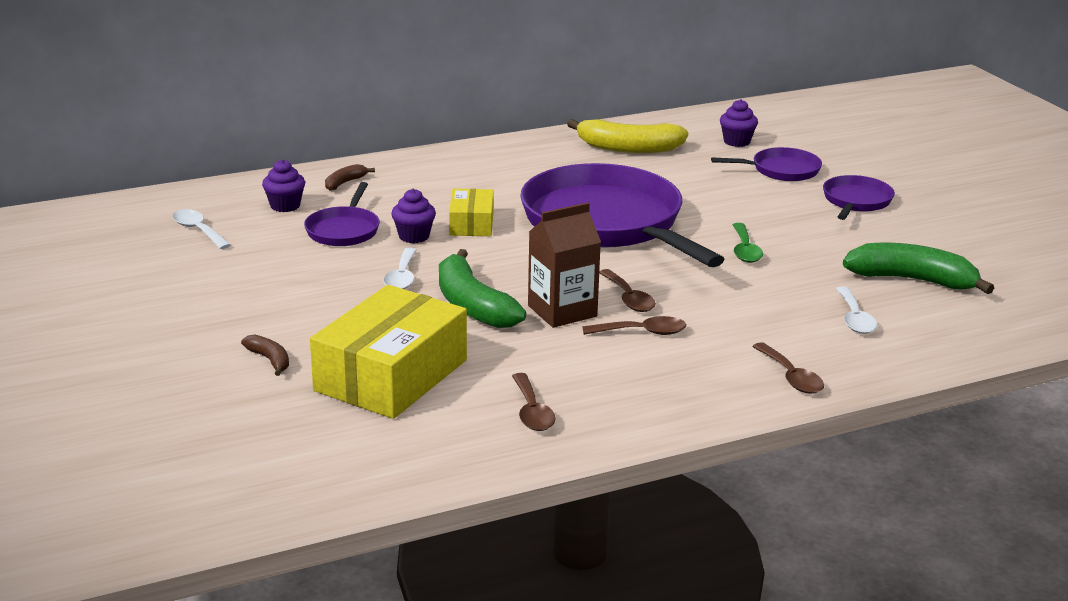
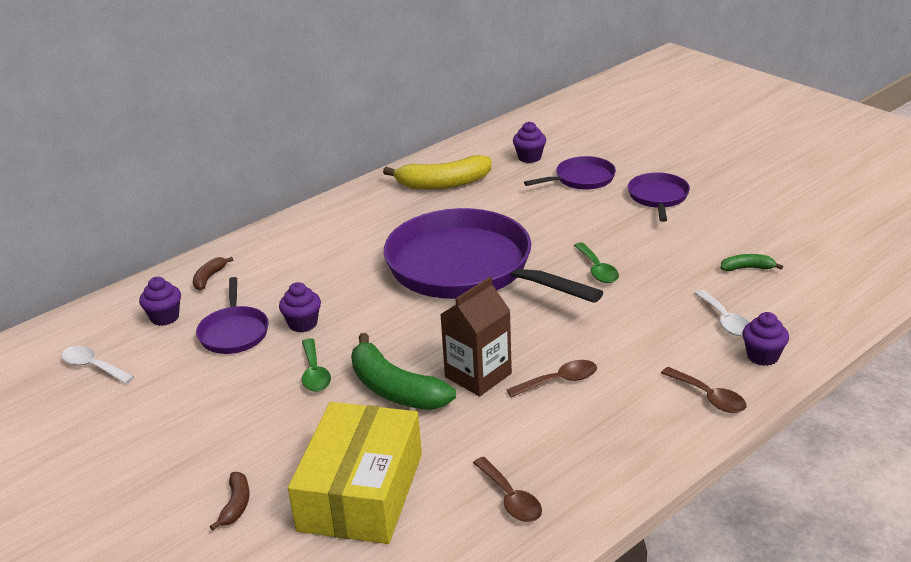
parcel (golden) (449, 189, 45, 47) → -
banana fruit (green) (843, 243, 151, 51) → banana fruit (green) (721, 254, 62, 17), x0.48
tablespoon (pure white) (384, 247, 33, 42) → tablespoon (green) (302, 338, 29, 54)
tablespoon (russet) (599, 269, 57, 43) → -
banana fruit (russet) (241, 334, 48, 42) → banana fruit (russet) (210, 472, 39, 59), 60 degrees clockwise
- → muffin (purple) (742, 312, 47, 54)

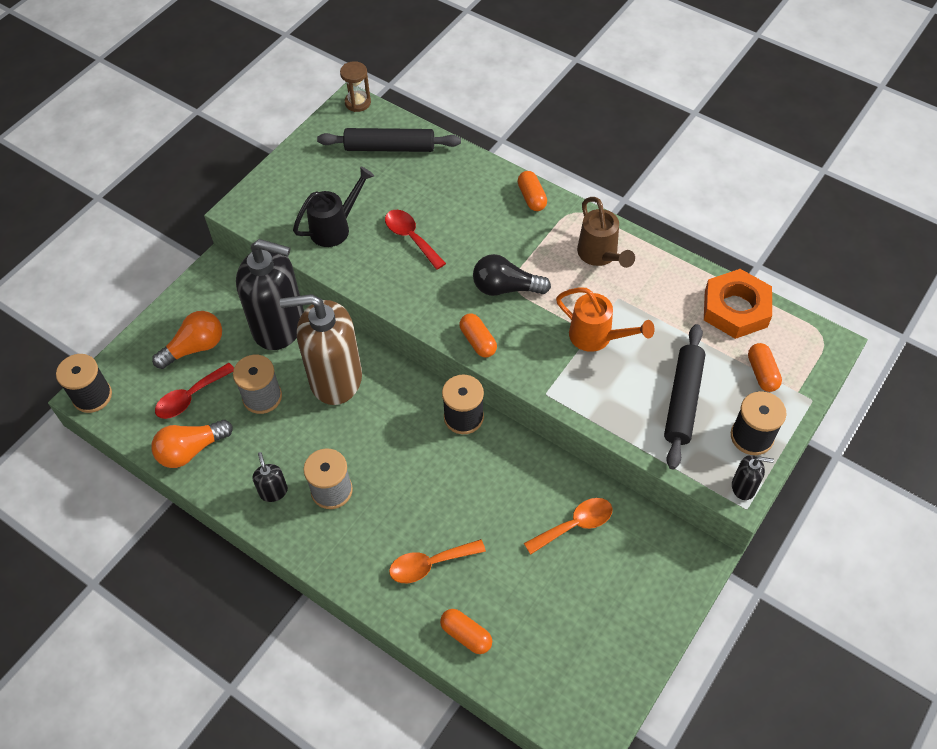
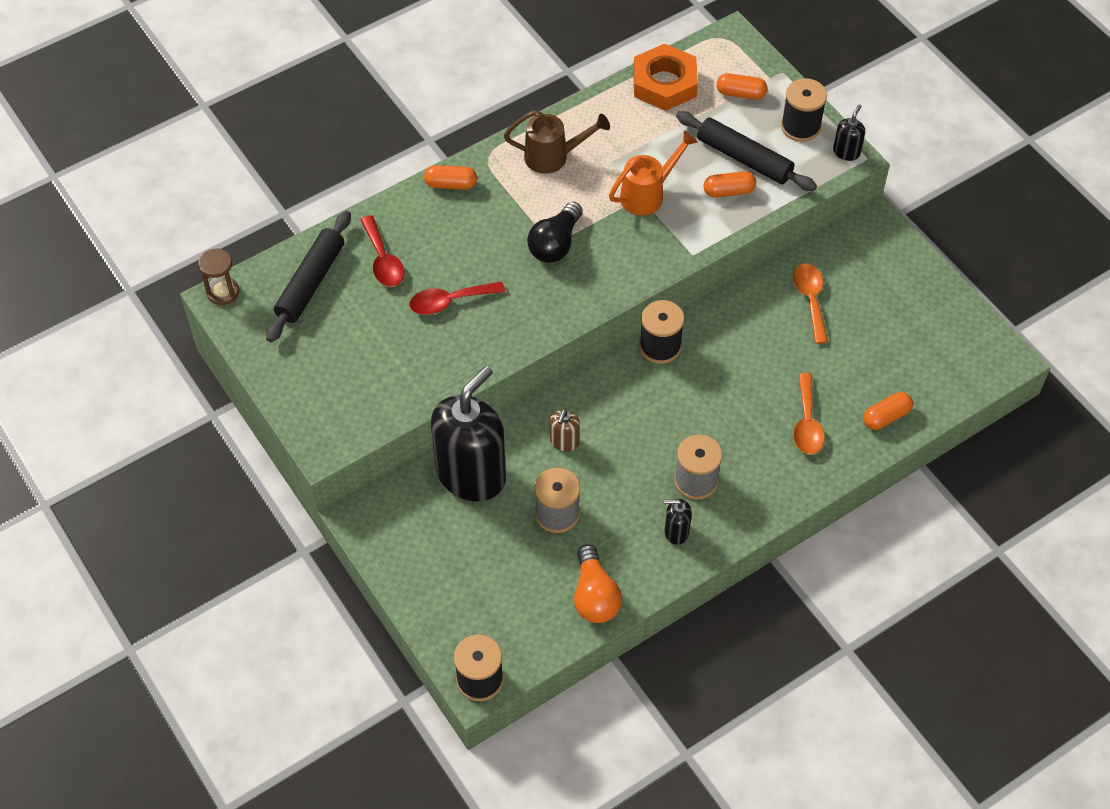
watering pot (jet-black) (293, 166, 81, 81) → -
soap pump (russet) (280, 294, 82, 111) → soap pump (russet) (550, 409, 30, 42), x0.41
light bulb (orange) (152, 311, 70, 58) → -
pill shape (orange) (459, 314, 38, 43) → pill shape (orange) (703, 171, 53, 27), shifted
tablespoon (scarlet) (155, 363, 79, 56) → tablespoon (scarlet) (360, 215, 44, 72), shifted

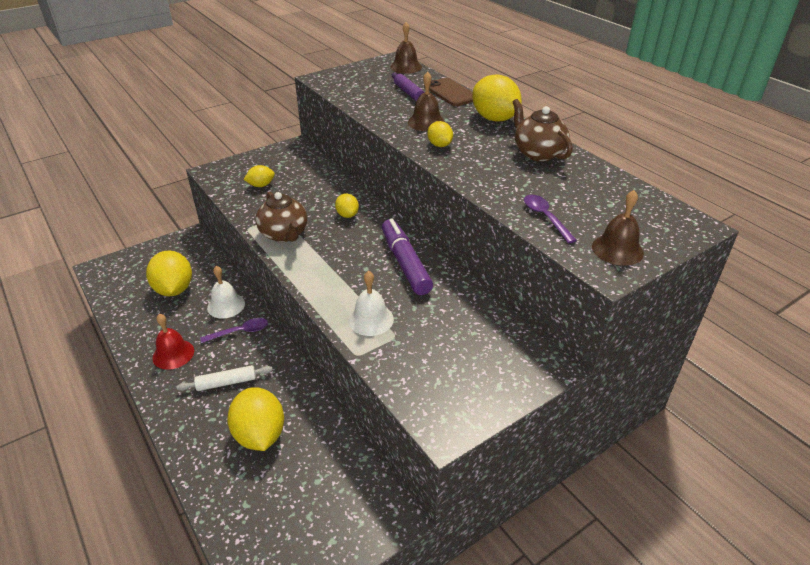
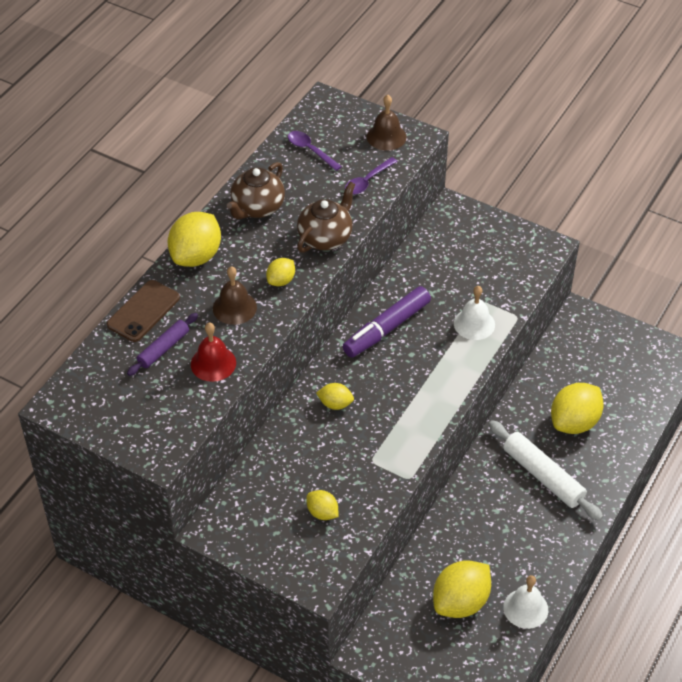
bell (russet) (390, 22, 32, 52) → -
teapot (russet) (256, 192, 51, 50) → teapot (russet) (297, 182, 58, 71), shifted
toy lemon (golden) (335, 193, 24, 25) → toy lemon (golden) (316, 383, 38, 27), 60 degrees clockwise
bell (pure white) (207, 266, 38, 52) → bell (pure white) (503, 575, 45, 54), shifted
bell (scarlet) (153, 314, 41, 56) → bell (scarlet) (191, 323, 45, 59), shifted
tablespoon (purple) (200, 318, 68, 25) → tablespoon (purple) (288, 131, 54, 40), shifted
rolling pin (pure white) (176, 365, 97, 26) → rolling pin (pure white) (489, 420, 114, 101), x1.65

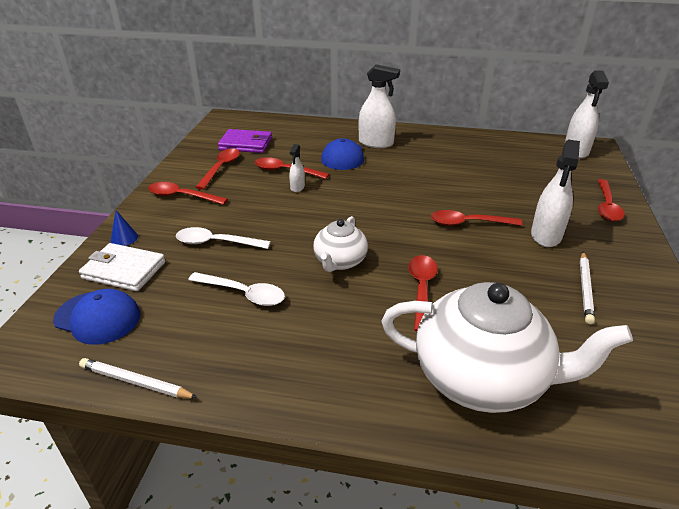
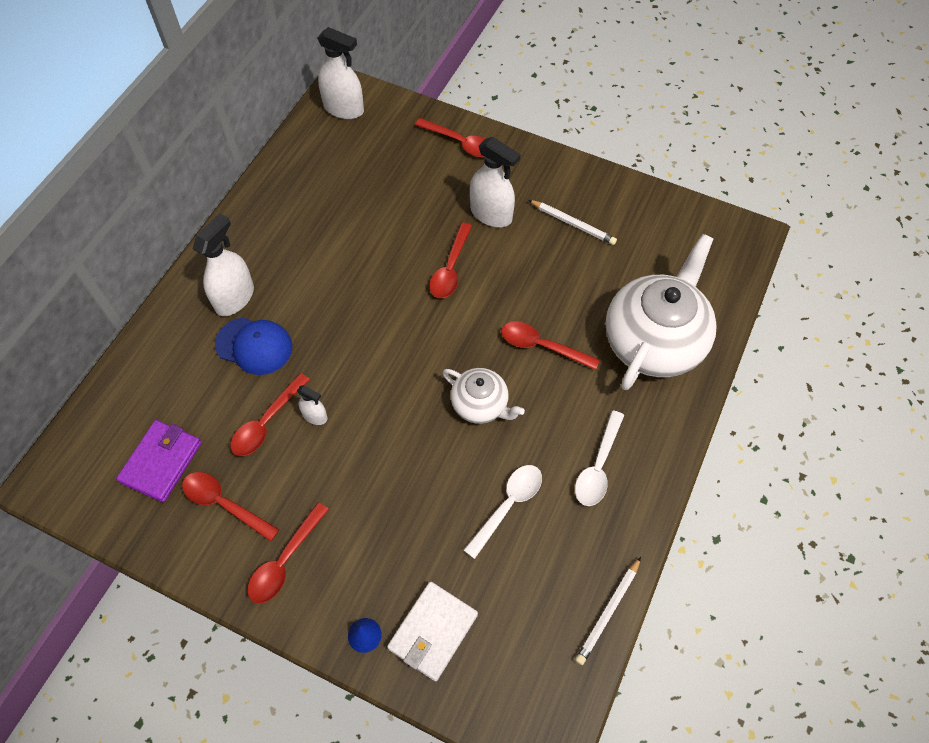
tablespoon (pure white) (176, 227, 95, 22) → tablespoon (pure white) (575, 410, 49, 96), shifted
cap (cobalt) (53, 289, 87, 56) → -

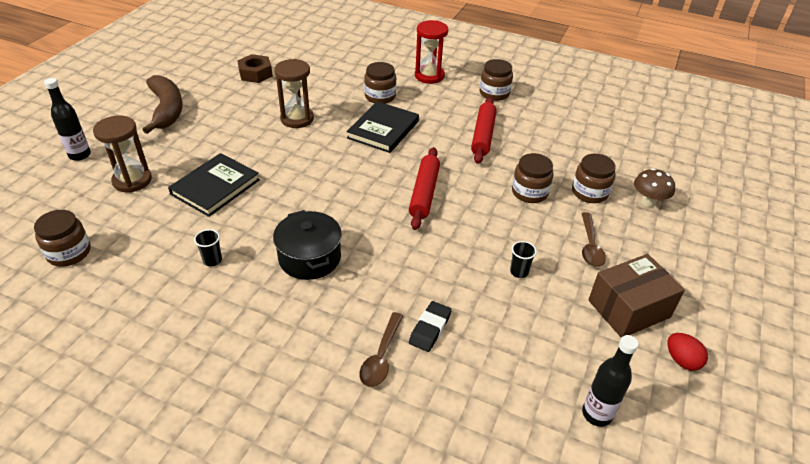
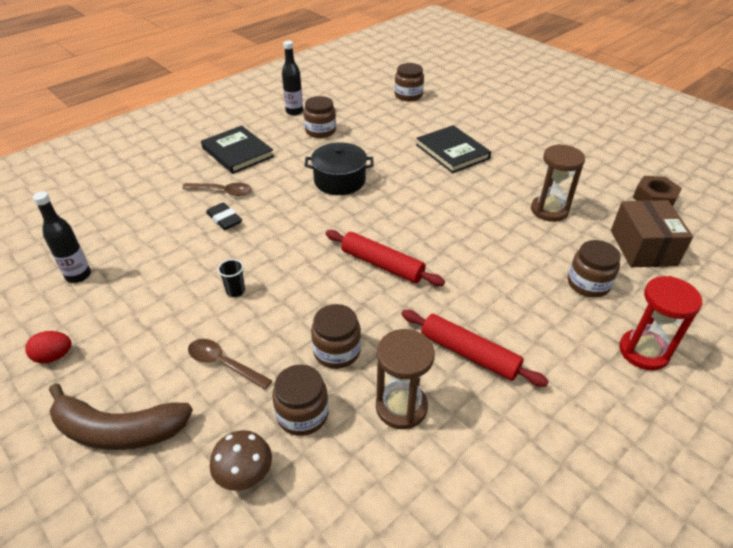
jar (russet) (480, 59, 33, 42) → jar (russet) (304, 96, 32, 42), shifted
banana fruit (russet) (142, 75, 41, 59) → banana fruit (russet) (49, 383, 144, 67), shifted
bottle (jet-black) (44, 78, 47, 83) → bottle (jet-black) (282, 41, 21, 74), shifted
hardcover (jet-black) (347, 101, 72, 52) → hardcover (jet-black) (201, 126, 73, 48), shifted
hourglass (russet) (93, 116, 59, 77) → hourglass (russet) (376, 329, 59, 100), shifted
cup (jet-black) (194, 229, 28, 37) → -
parcel (russet) (588, 254, 97, 84) → parcel (russet) (611, 200, 82, 67), shifted
tablespoon (russet) (360, 312, 43, 75) → tablespoon (russet) (182, 183, 70, 13), 150 degrees clockwise

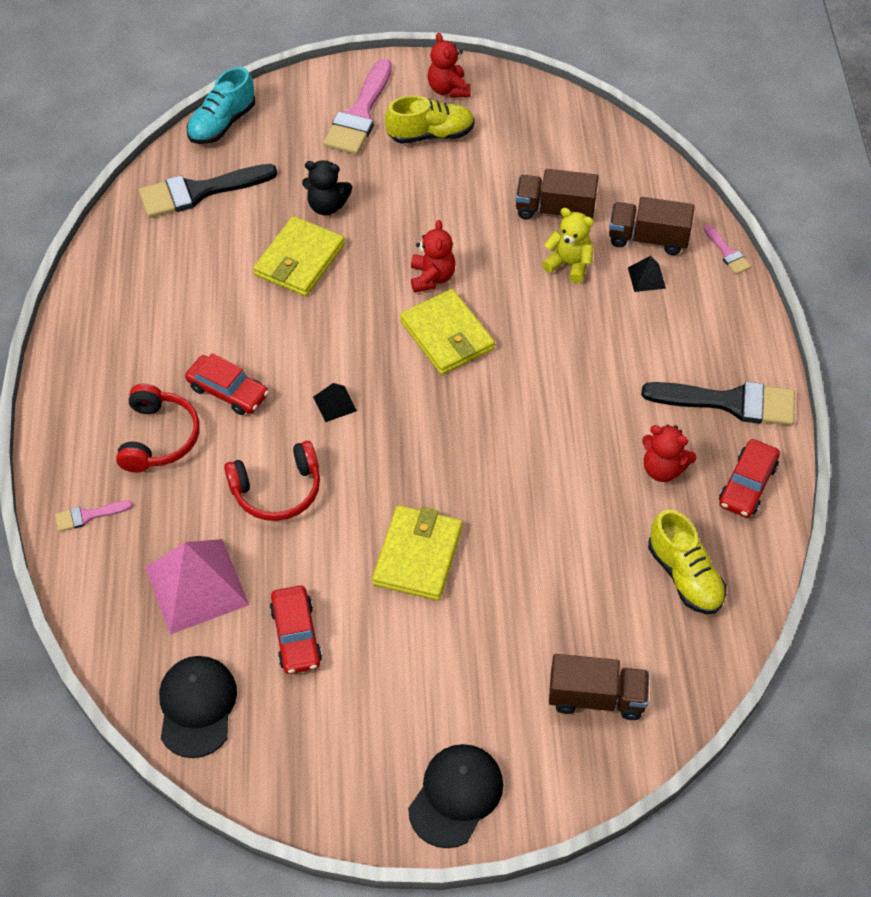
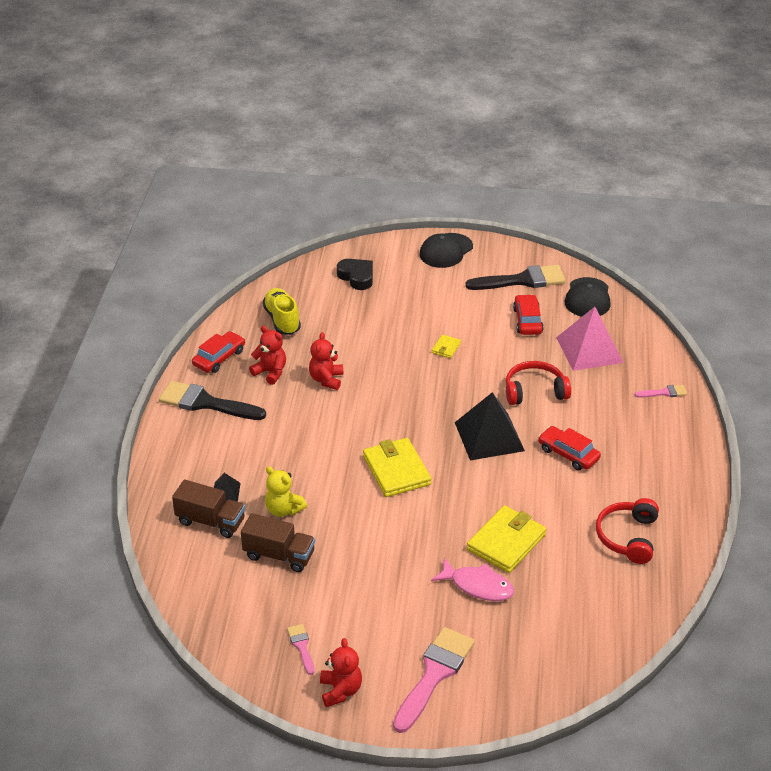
sneaker (turquoise) (187, 67, 68, 77) → -
sneaker (golden) (385, 95, 90, 49) → -
teddy (jet-black) (302, 160, 50, 55) → toy fish (rose-pink) (431, 558, 83, 43)
brush (jet-black) (139, 164, 138, 54) → brush (jet-black) (465, 265, 101, 25), shifted
teddy (scarlet) (411, 220, 45, 73) → teddy (scarlet) (309, 332, 34, 58), shifted
brush (rose-pink) (704, 224, 47, 50) → brush (rose-pink) (287, 624, 28, 51), shifted
pyramid shape (jet-black) (313, 383, 44, 39) → pyramid shape (jet-black) (455, 392, 70, 68), x2.25
over-ear headphones (scarlet) (116, 384, 84, 89) → over-ear headphones (scarlet) (596, 498, 63, 66), shifted
card wallet (golden) (372, 505, 90, 96) → card wallet (golden) (432, 335, 29, 23), x0.47
lorry (russet) (549, 654, 100, 66) → love heart (jet-black) (337, 259, 36, 31)

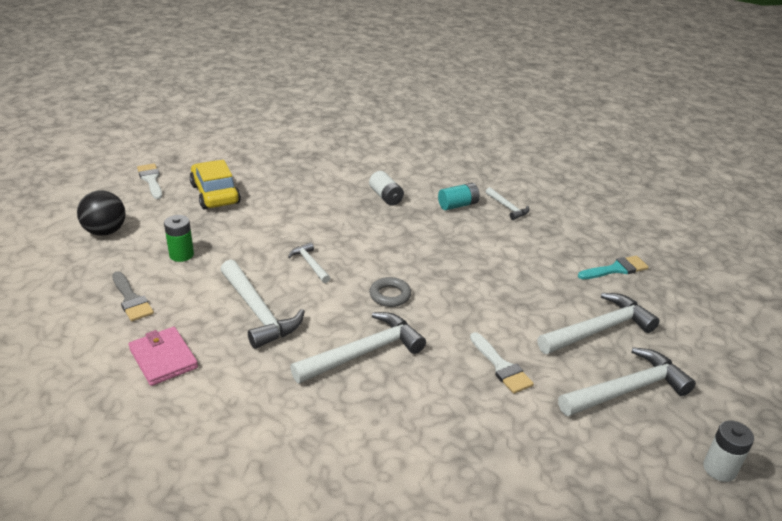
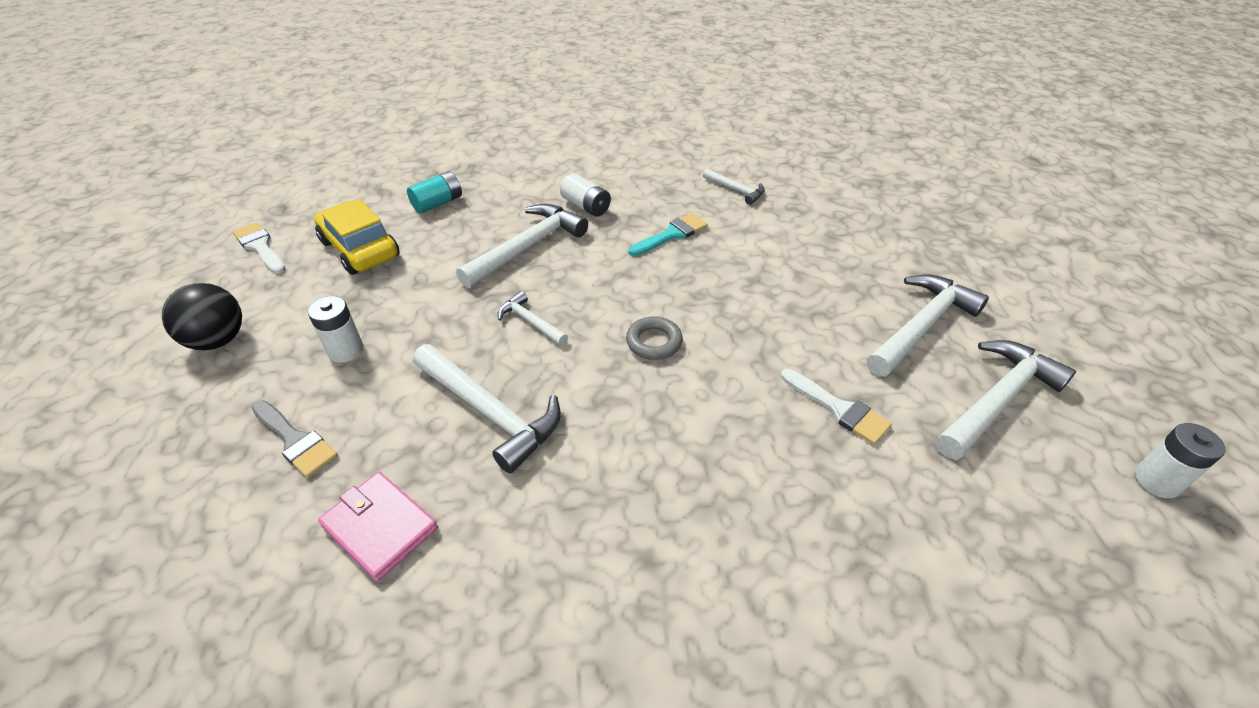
battery (turquoise) (438, 183, 42, 27) → battery (turquoise) (407, 171, 55, 43), shifted
battery (green) (164, 215, 30, 47) → battery (pure white) (308, 296, 55, 67)
brush (turquoise) (578, 256, 71, 23) → brush (turquoise) (629, 213, 79, 43), shifted
carpenter's hammer (pure white) (290, 312, 136, 72) → carpenter's hammer (pure white) (456, 204, 132, 84), shifted

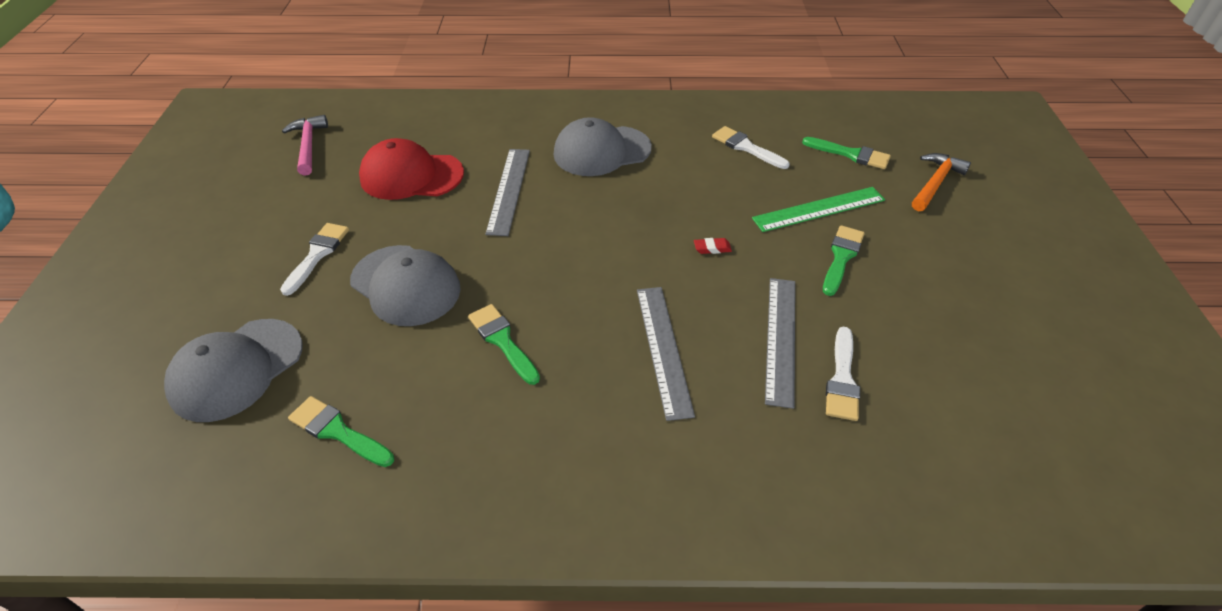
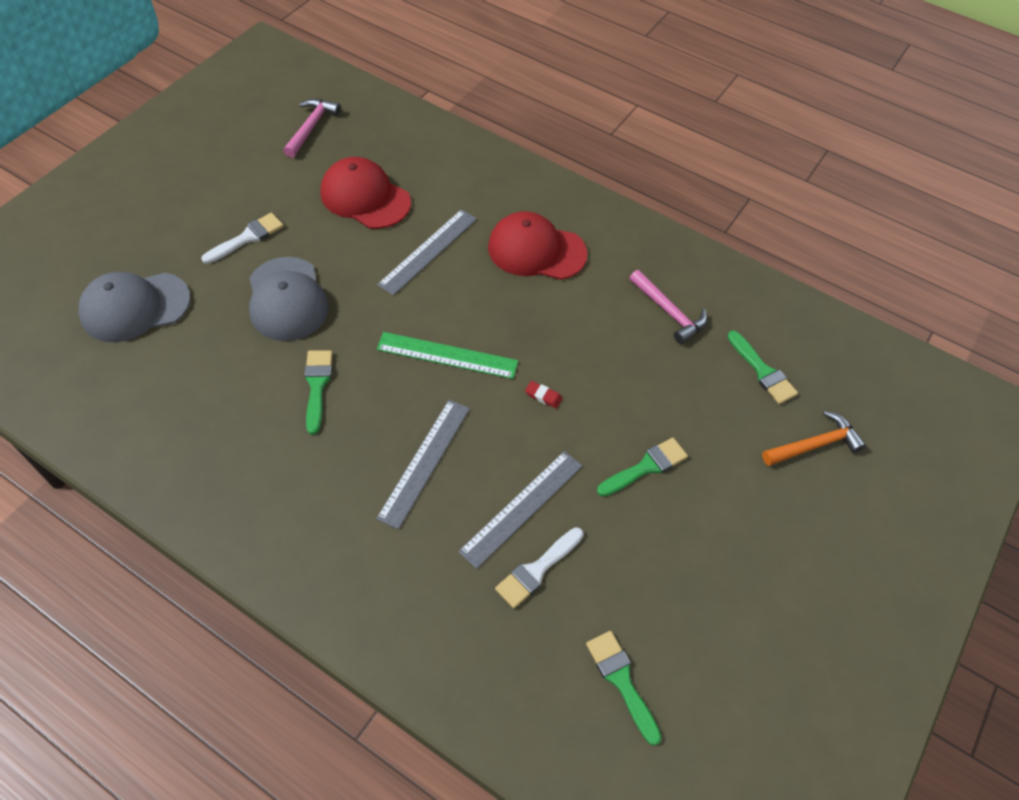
cap (gray) (554, 117, 98, 59) → cap (scarlet) (488, 211, 100, 69)
brush (pure white) (712, 126, 78, 43) → carpenter's hammer (rose-pink) (629, 270, 78, 74)
measuring stick (green) (752, 187, 133, 45) → measuring stick (green) (377, 332, 141, 47), shifted
brush (green) (288, 396, 106, 71) → brush (green) (586, 631, 76, 115), shifted

